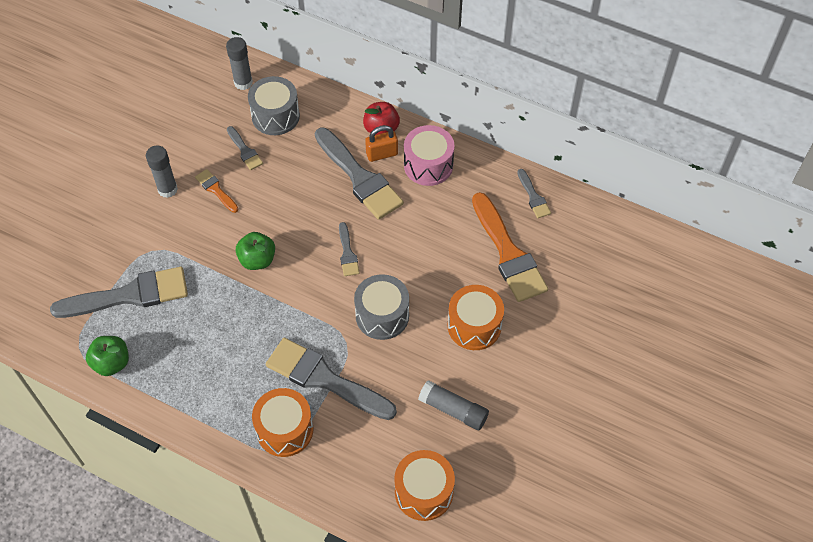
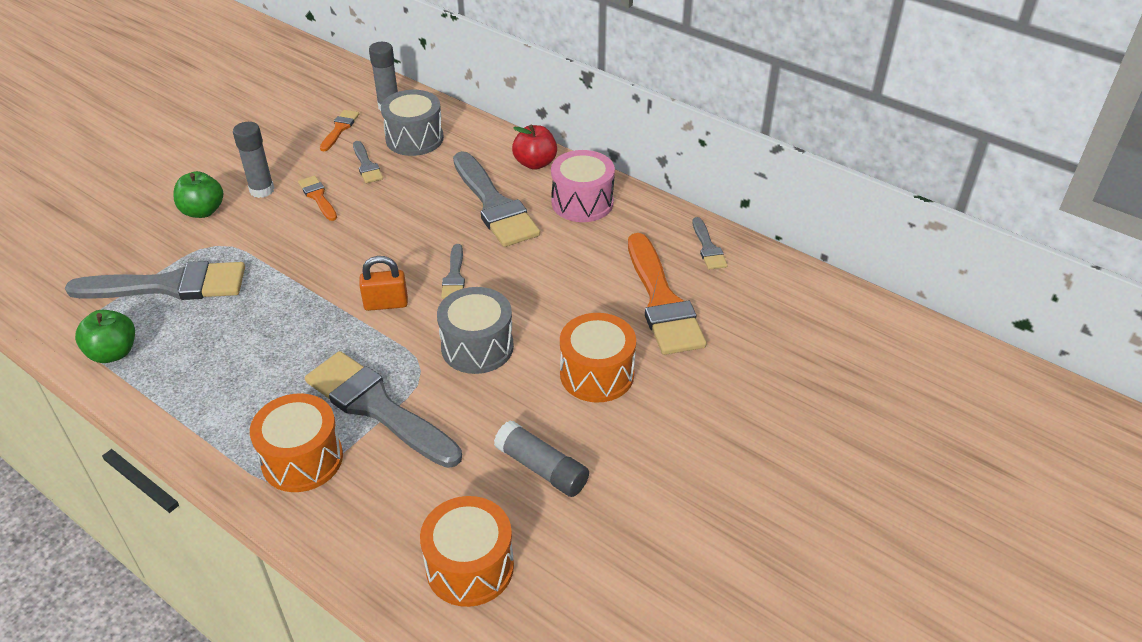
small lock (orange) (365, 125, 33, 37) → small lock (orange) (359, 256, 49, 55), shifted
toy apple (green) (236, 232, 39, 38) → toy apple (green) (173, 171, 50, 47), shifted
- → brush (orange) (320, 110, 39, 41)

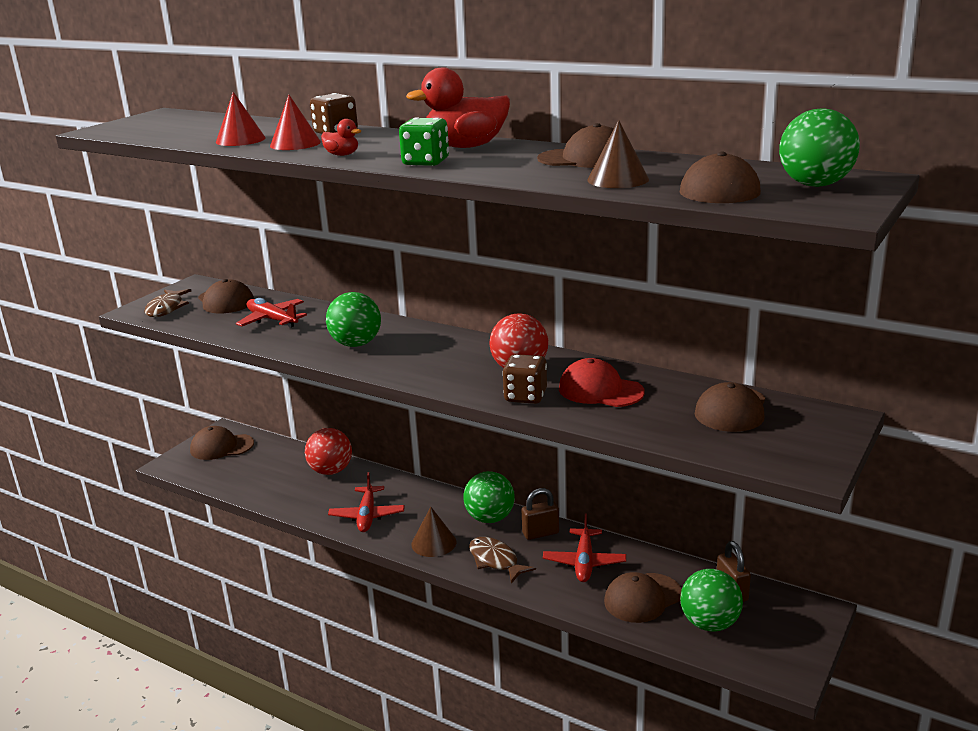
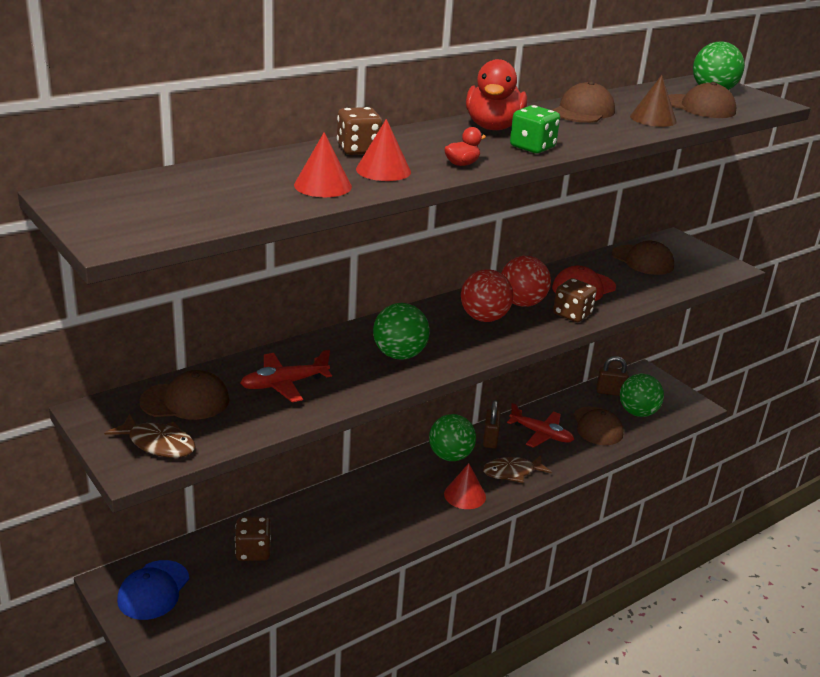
cap (russet) (190, 426, 64, 34) → cap (cobalt) (117, 560, 72, 60)
sphere (scarlet) (305, 428, 47, 47) → sphere (scarlet) (461, 269, 52, 53), shifted
toy plane (scarlet) (328, 472, 77, 60) → -
cone shape (russet) (411, 507, 45, 50) → cone shape (scarlet) (444, 463, 42, 46)
- → die (russet) (235, 516, 36, 45)

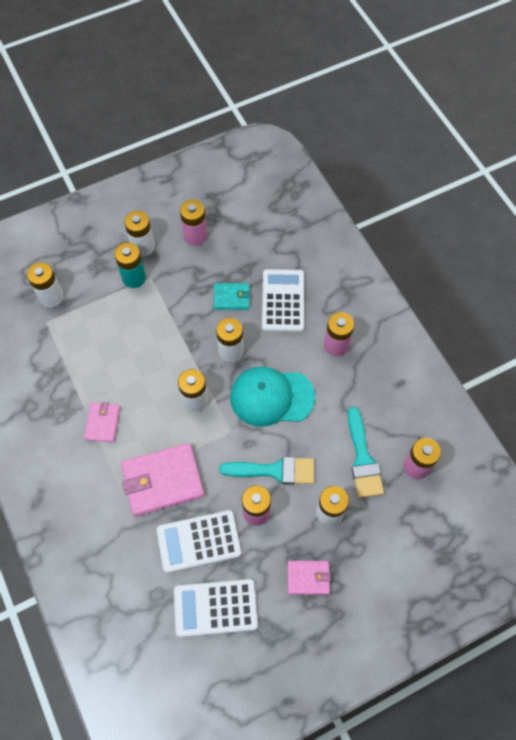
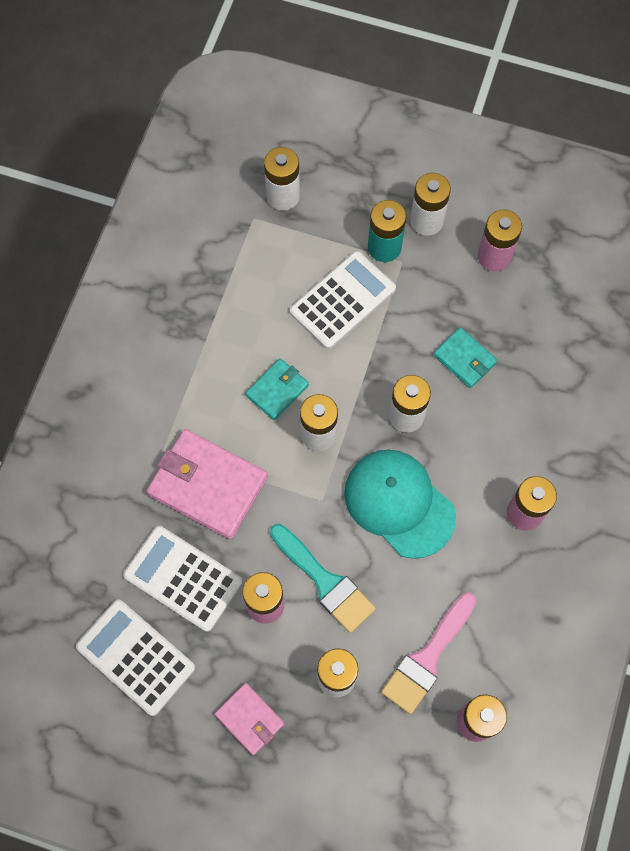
adding machine (pure white) (262, 269, 42, 63) → adding machine (pure white) (290, 251, 106, 98), shifted
card wallet (rose-pink) (84, 402, 36, 41) → -
brush (turquoise) (348, 407, 36, 91) → brush (rose-pink) (381, 593, 95, 121)
- → card wallet (turquoise) (245, 358, 64, 62)

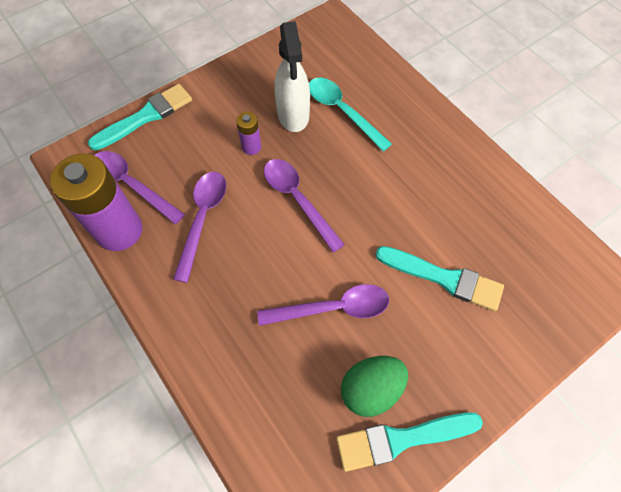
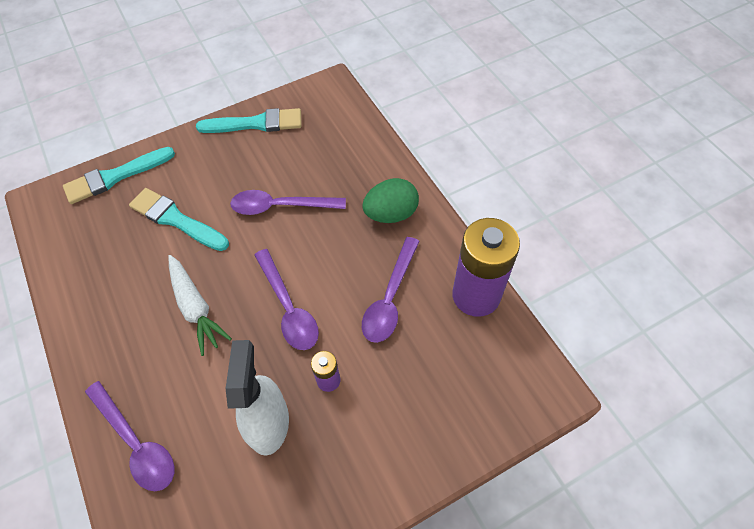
tablespoon (turquoise) (309, 78, 83, 73) → -
brush (turquoise) (88, 84, 104, 66) → brush (turquoise) (63, 147, 112, 57), shifted
tablespoon (purple) (94, 151, 91, 73) → tablespoon (purple) (85, 381, 89, 110), shifted
toy egg (green) (341, 356, 67, 61) → toy egg (green) (362, 178, 57, 45), shifted
- → root vegetable (pure white) (169, 255, 63, 101)

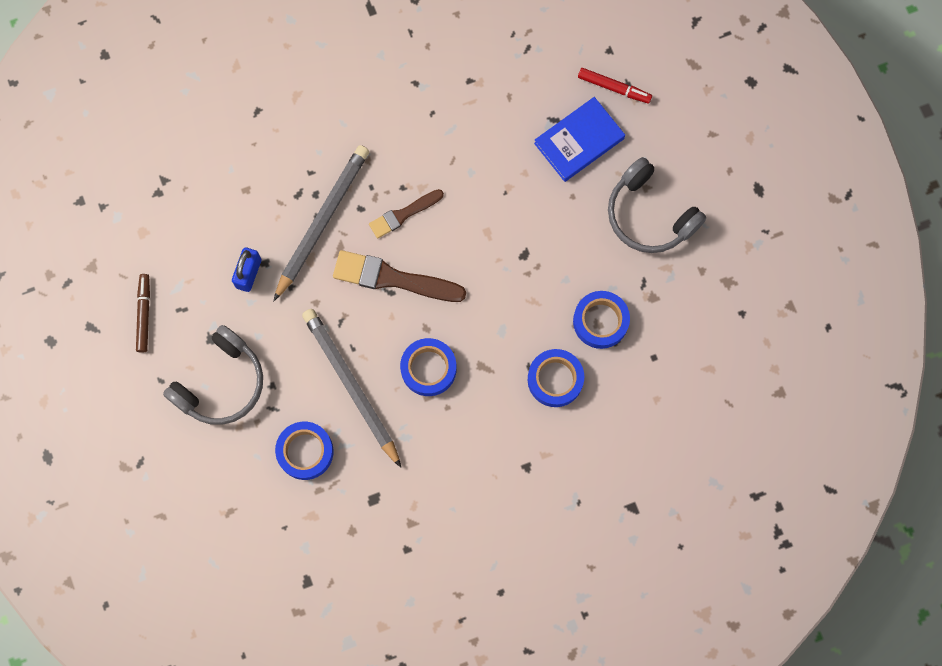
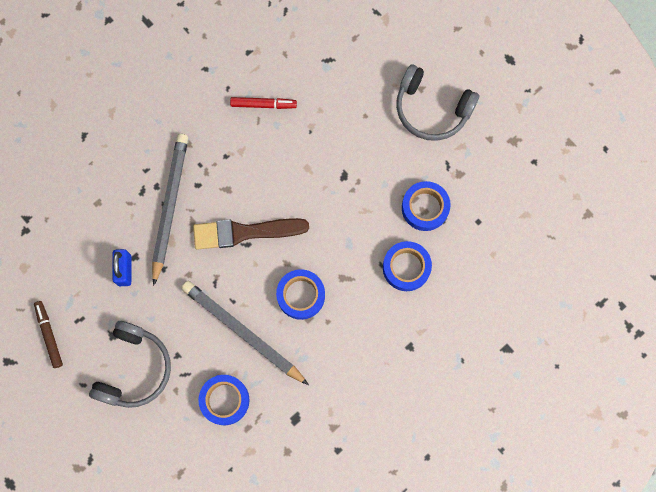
marker (scarlet) (578, 68, 74, 36) → marker (scarlet) (230, 97, 67, 12), shifted
hardcover (cobalt) (534, 97, 91, 85) → -
brush (russet) (369, 189, 75, 49) → -

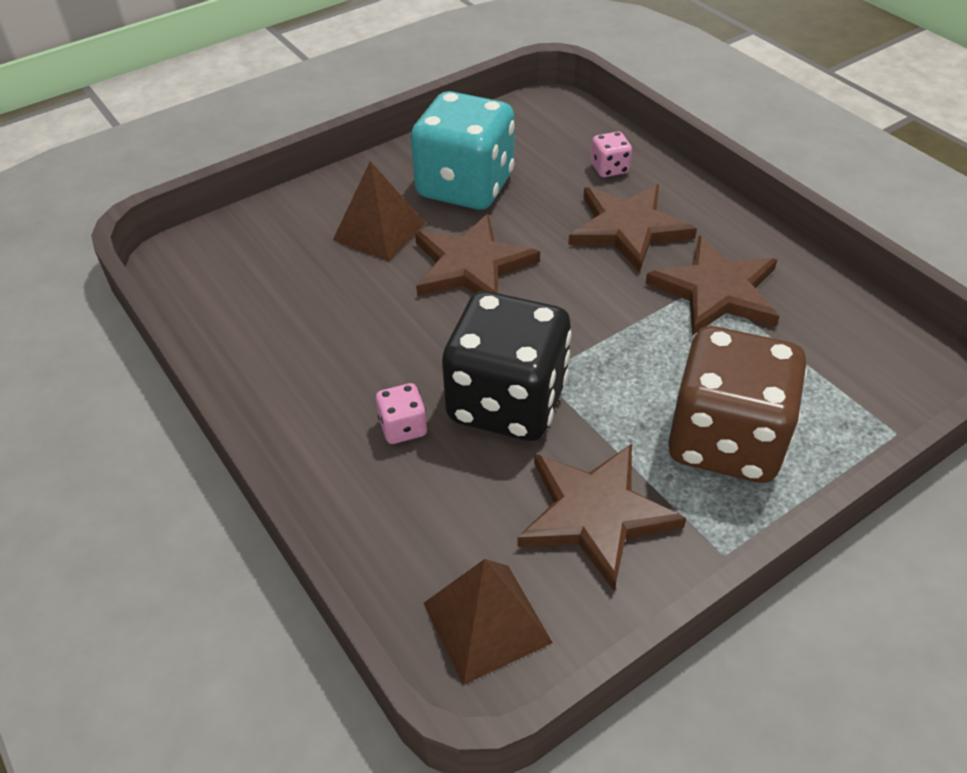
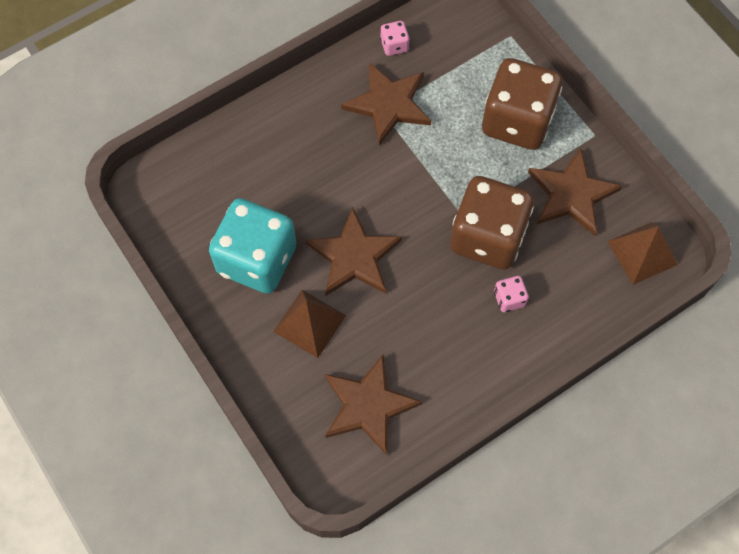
die (rose-pink) (591, 131, 41, 46) → die (rose-pink) (380, 21, 30, 35), shifted
star shape (russet) (568, 184, 129, 88) → star shape (russet) (325, 355, 97, 100), shifted
die (jet-black) (442, 291, 130, 150) → die (russet) (450, 176, 84, 94)

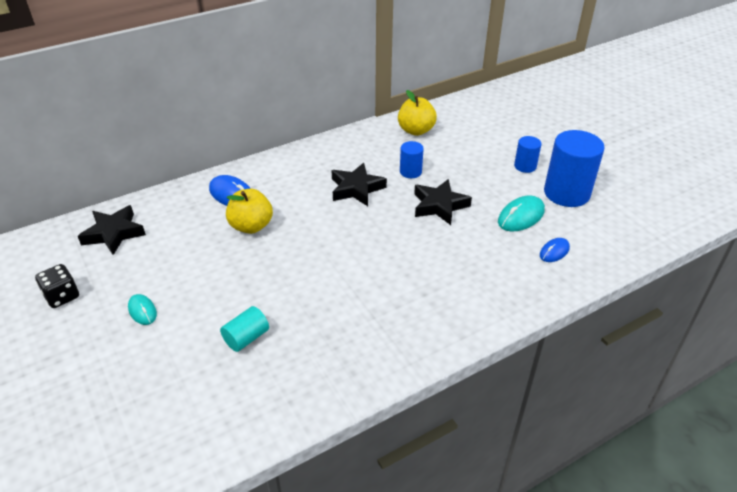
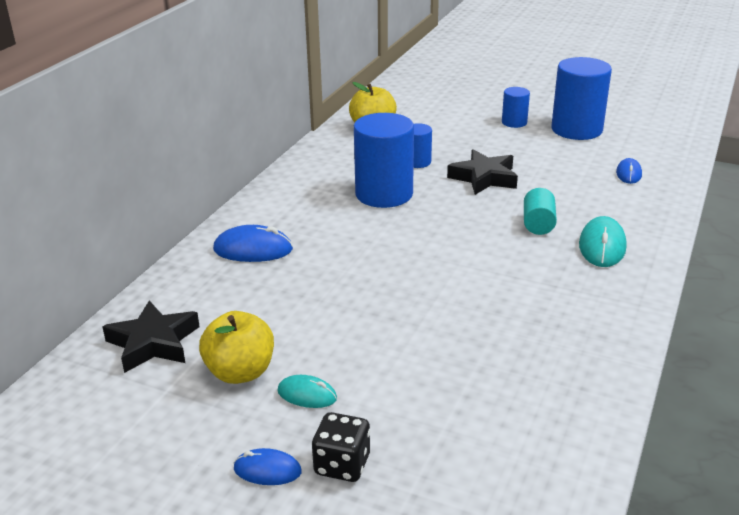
star shape (jet-black) (331, 163, 56, 43) → solid cylinder (cobalt) (354, 113, 60, 95)
toy apple (golden) (226, 189, 47, 45) → toy apple (golden) (199, 311, 75, 73), shifted
mouse (turquoise) (498, 195, 47, 37) → mouse (turquoise) (579, 216, 48, 51), shifted
die (jet-black) (35, 264, 44, 44) → die (jet-black) (312, 412, 58, 70), shifted
solid cylinder (turquoise) (220, 306, 49, 46) → solid cylinder (turquoise) (524, 188, 33, 47), shifted
- → mouse (cobalt) (233, 448, 69, 37)

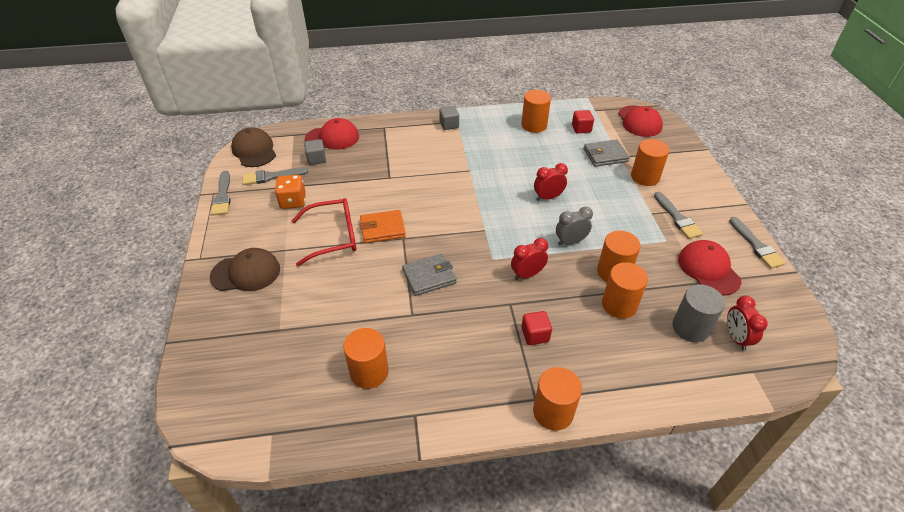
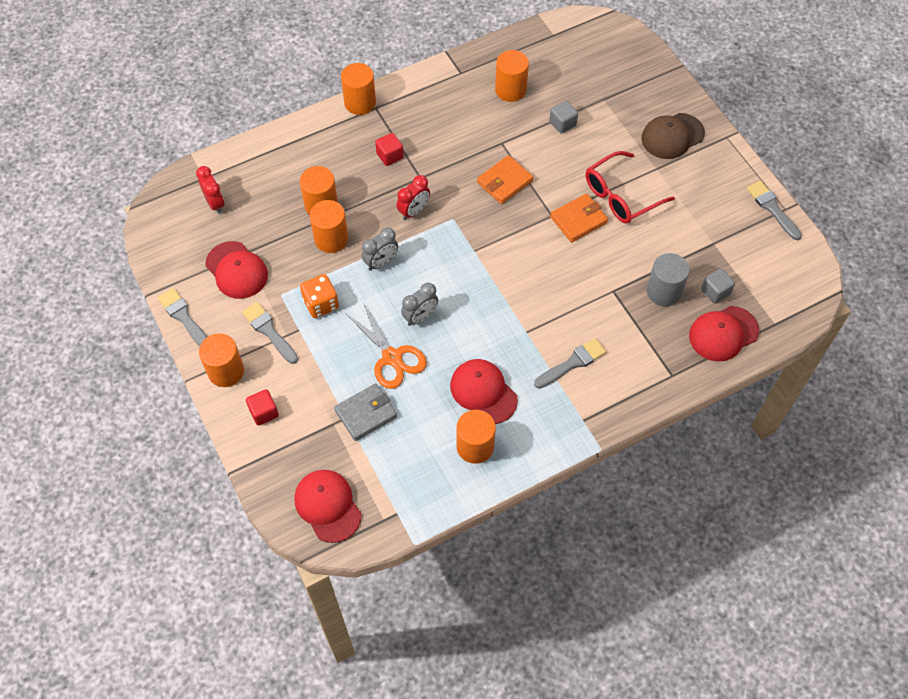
block (gray) (439, 106, 20, 24) → block (gray) (549, 101, 29, 33), shifted
block (scarlet) (572, 110, 22, 24) → block (scarlet) (246, 389, 33, 37), shifted
cap (russet) (231, 127, 45, 40) → -
solid cylinder (orange) (631, 139, 38, 47) → solid cylinder (orange) (199, 334, 45, 53), shifted
alarm clock (scarlet) (534, 163, 34, 38) → alarm clock (gray) (401, 283, 37, 43)
brush (gray) (243, 168, 65, 17) → brush (gray) (534, 338, 72, 51), shifted
die (orange) (275, 175, 31, 34) → die (orange) (300, 274, 39, 44), shifted
card wallet (gray) (402, 254, 55, 42) → card wallet (orange) (477, 155, 56, 49)
solid cylinder (gray) (672, 285, 53, 57) → solid cylinder (gray) (647, 253, 43, 53), shifted
- → scissors (orange) (345, 303, 82, 86)
- → cap (scarlet) (450, 359, 68, 65)

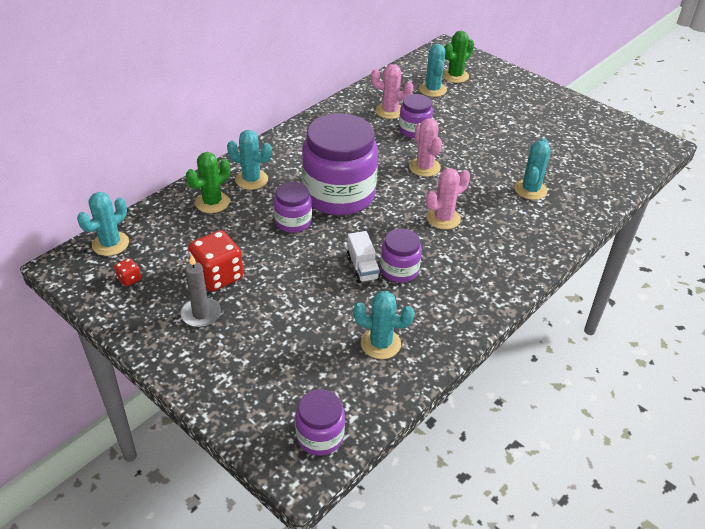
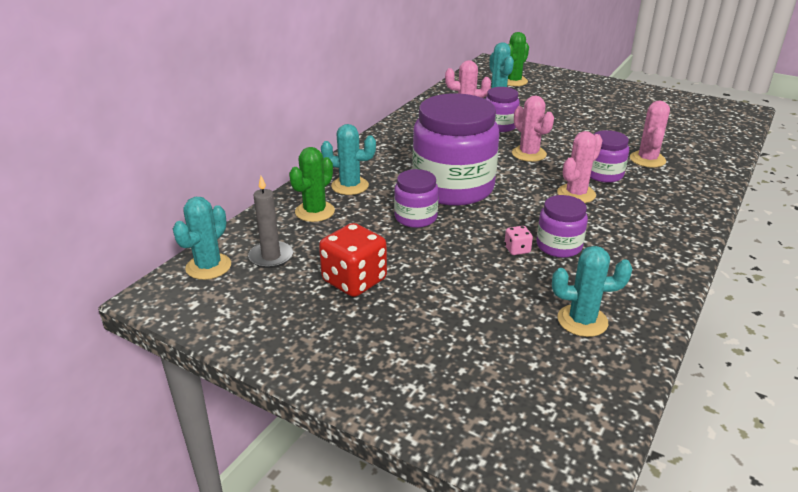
saguaro cactus (turquoise) (515, 138, 35, 62) → saguaro cactus (rose-pink) (630, 101, 40, 67)
lorry (pure white) (347, 231, 33, 52) → die (rose-pink) (504, 226, 29, 29)
wax candle (gray) (181, 254, 40, 73) → wax candle (gray) (248, 176, 45, 92), shifted
die (scarlet) (114, 258, 27, 28) → -
jar (purple) (295, 389, 50, 66) → jar (purple) (590, 130, 39, 53), shifted

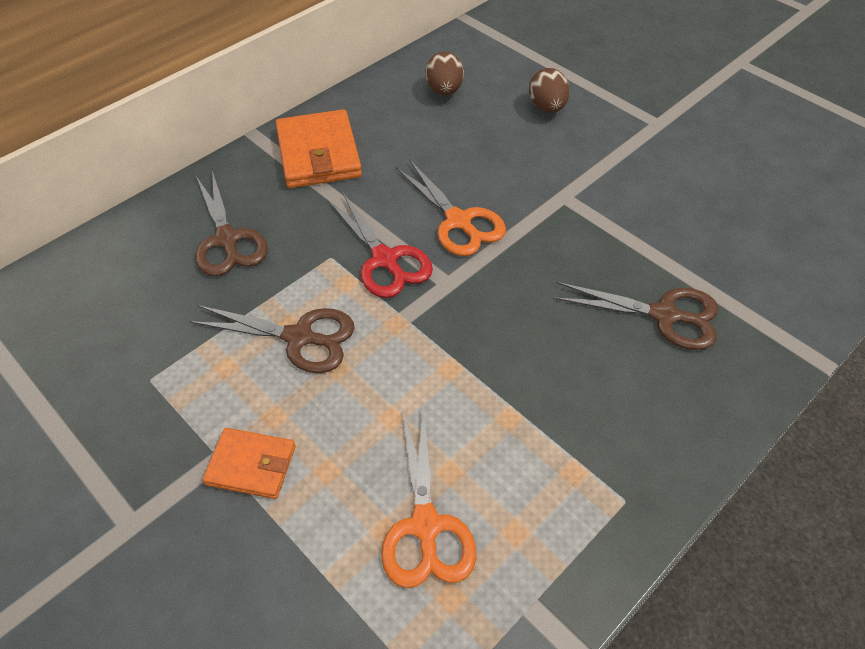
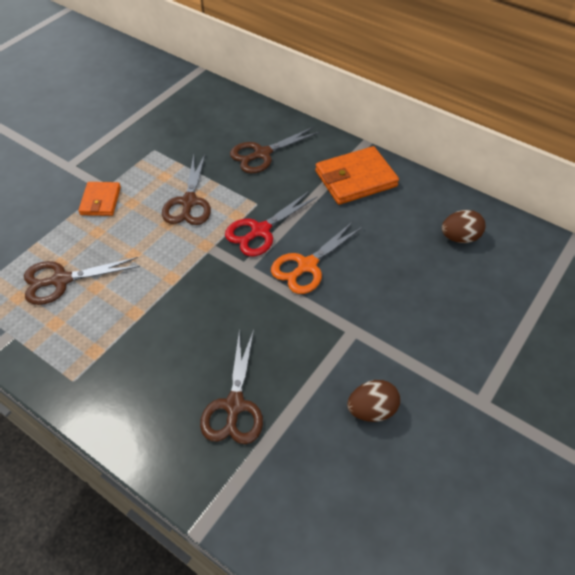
toy egg (russet) (529, 68, 41, 45) → toy egg (russet) (347, 380, 53, 42), shifted
scissors (orange) (381, 407, 95, 181) → scissors (russet) (24, 257, 116, 48)

